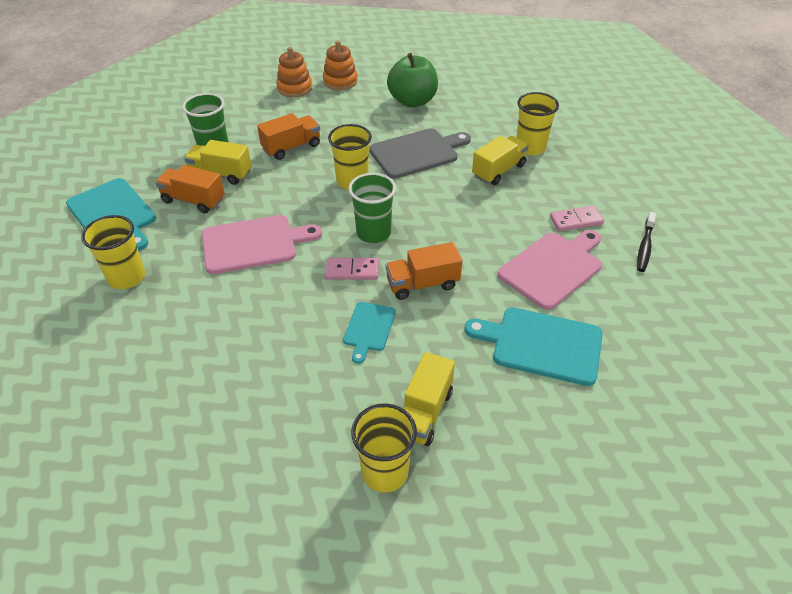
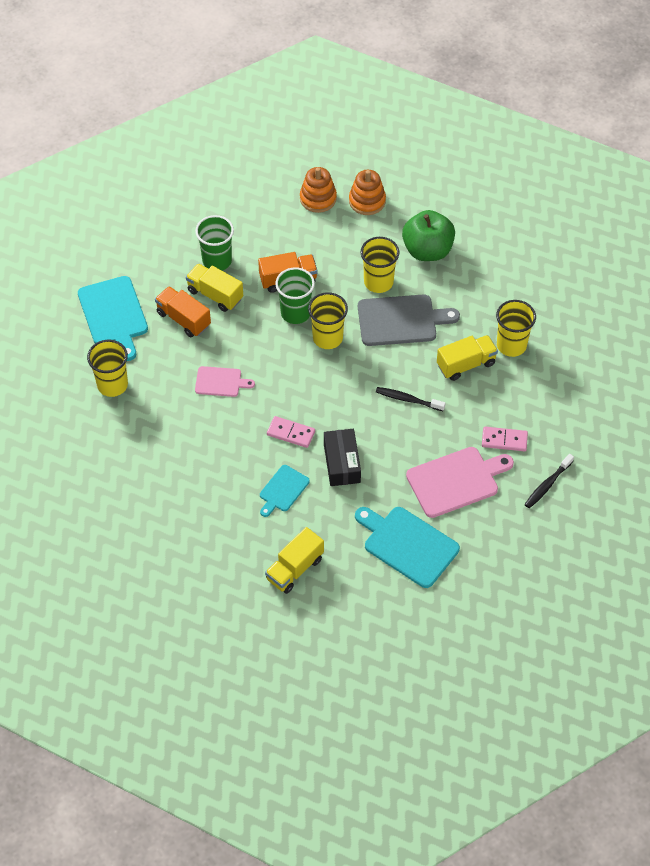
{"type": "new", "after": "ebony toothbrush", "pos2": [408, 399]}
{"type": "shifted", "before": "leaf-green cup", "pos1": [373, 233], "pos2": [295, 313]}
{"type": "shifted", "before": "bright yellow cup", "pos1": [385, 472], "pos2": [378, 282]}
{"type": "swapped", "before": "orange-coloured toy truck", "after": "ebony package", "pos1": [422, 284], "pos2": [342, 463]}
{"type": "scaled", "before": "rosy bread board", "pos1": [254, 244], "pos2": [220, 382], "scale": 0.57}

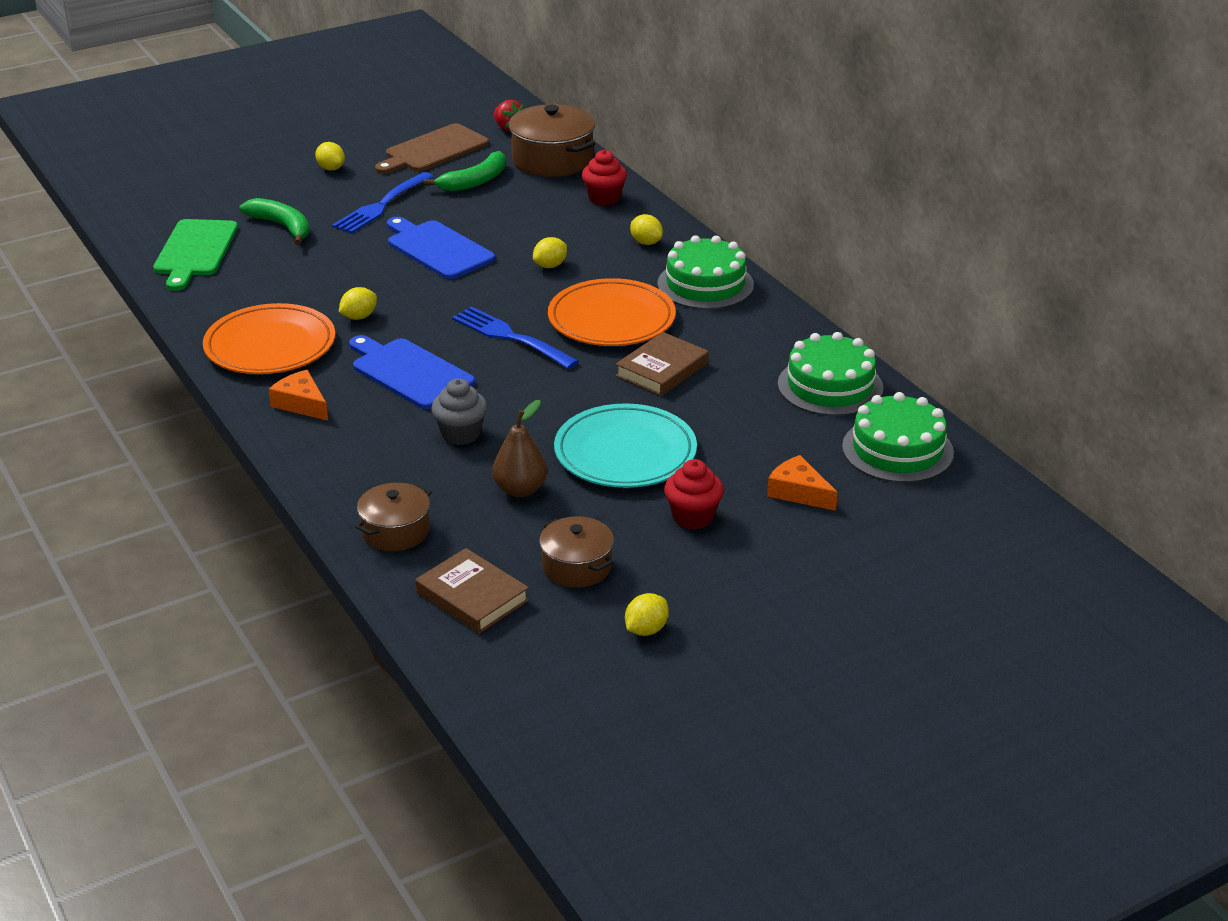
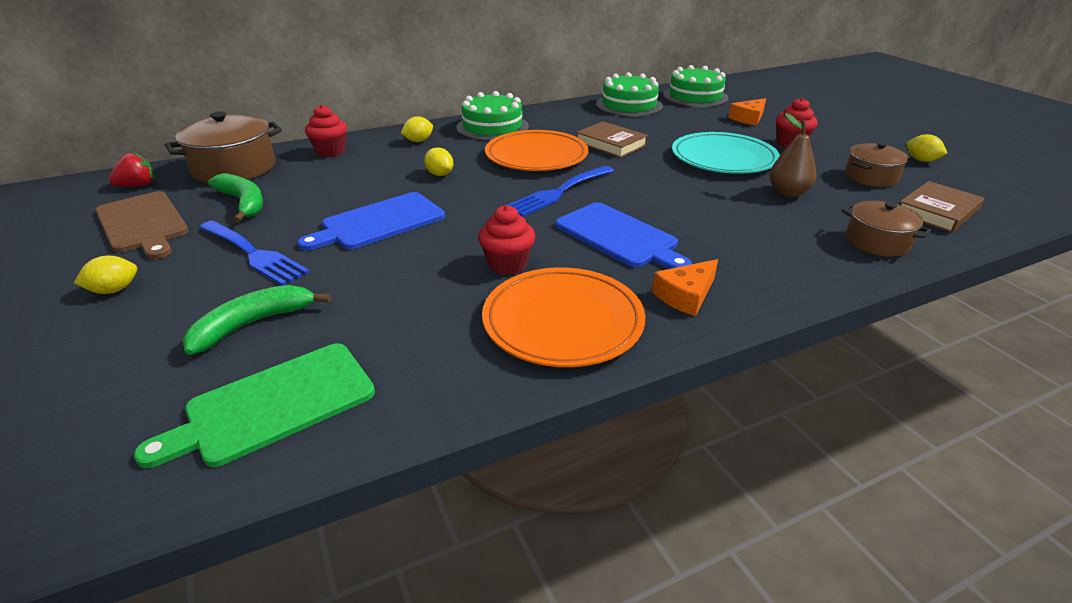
{"type": "gone", "before": "grey muffin", "pos1": [461, 434]}
{"type": "swapped", "before": "bright yellow toy lemon", "after": "crimson muffin", "pos1": [359, 317], "pos2": [507, 264]}
{"type": "rotated", "before": "leaf-green bread board", "pos1": [195, 251], "pos2": [274, 405], "turn": 135}
{"type": "rotated", "before": "royal blue bread board", "pos1": [409, 372], "pos2": [619, 237], "turn": -90}

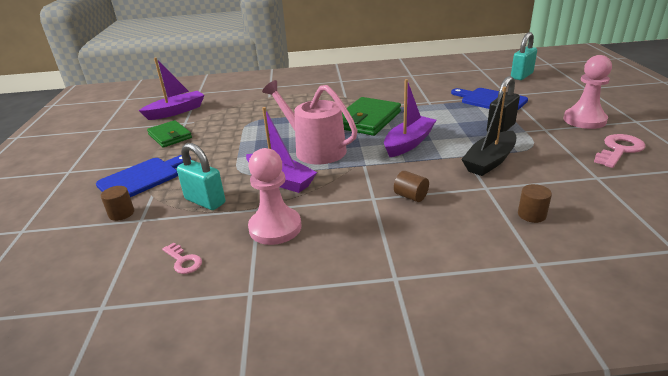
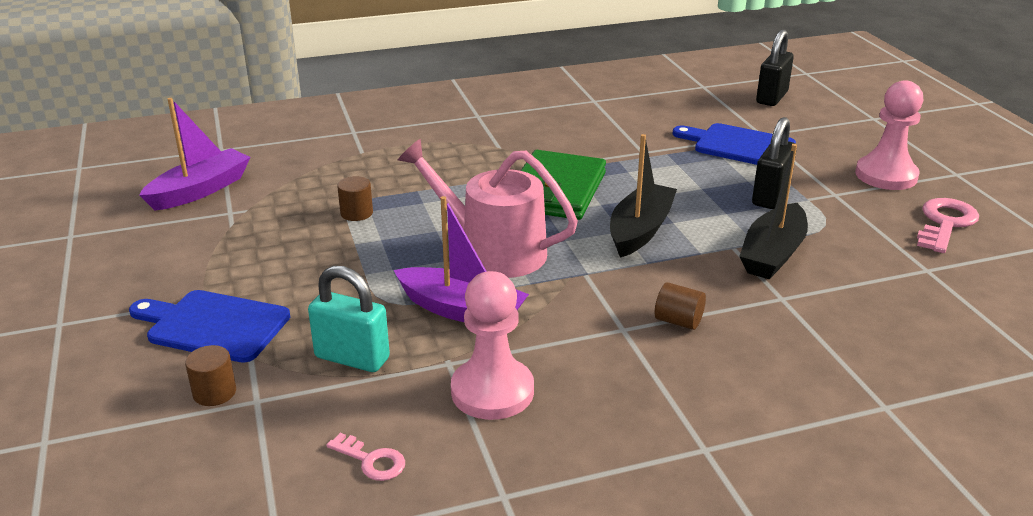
{"type": "gone", "before": "leaf-green card wallet", "pos1": [170, 136]}
{"type": "shifted", "before": "brown cylinder shape", "pos1": [531, 215], "pos2": [356, 213]}
{"type": "repainted", "before": "royal purple sailboat", "after": "ebony sailboat", "pos1": [409, 143], "pos2": [640, 230]}
{"type": "repainted", "before": "aqua padlock", "after": "ebony padlock", "pos1": [521, 76], "pos2": [771, 98]}
{"type": "rotated", "before": "royal blue bread board", "pos1": [142, 178], "pos2": [213, 325], "turn": -105}

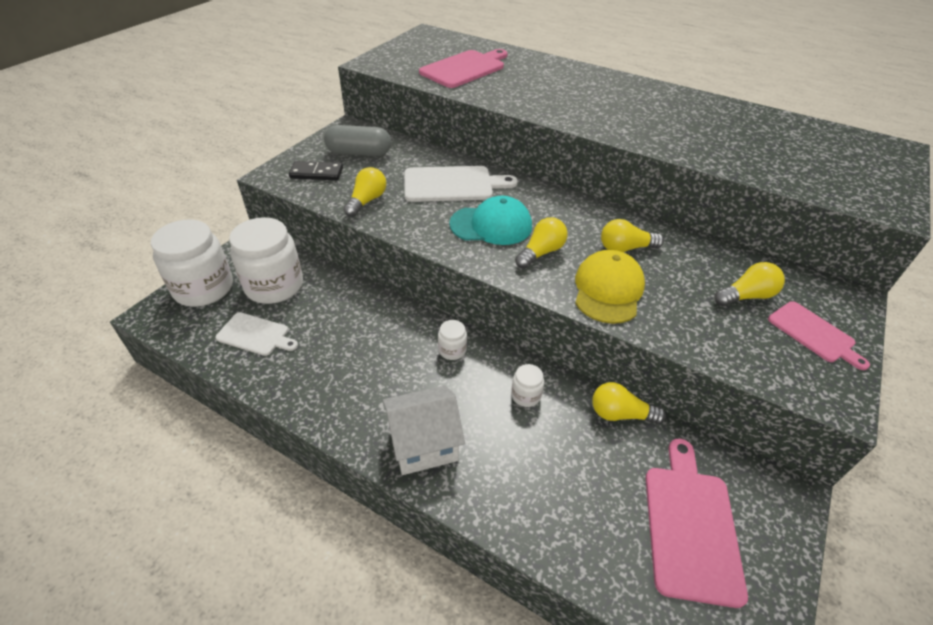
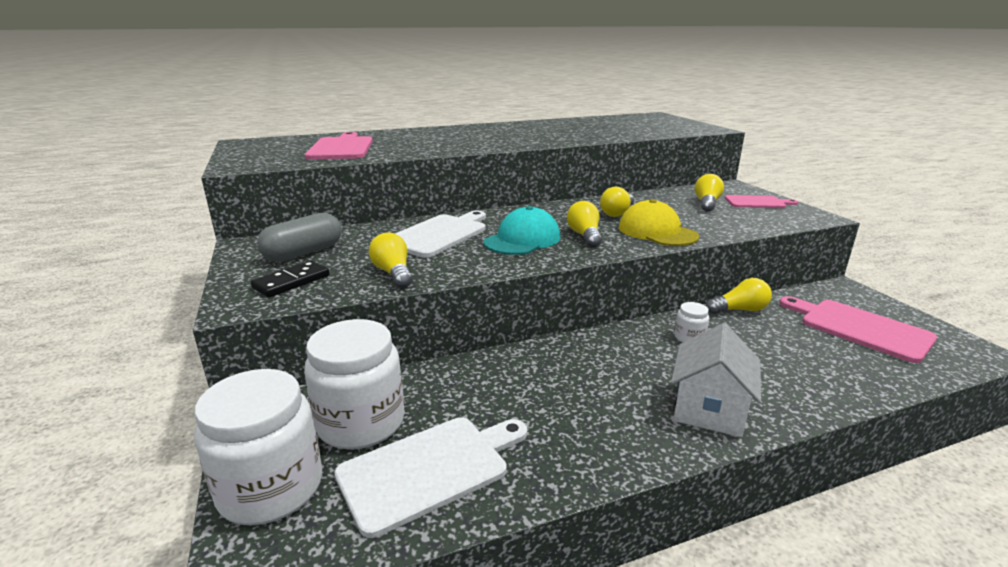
{"type": "gone", "before": "pure white preserve jar", "pos1": [452, 350]}
{"type": "rotated", "before": "bright yellow lightbulb", "pos1": [620, 414], "pos2": [739, 310], "turn": -150}
{"type": "scaled", "before": "pure white bread board", "pos1": [255, 335], "pos2": [429, 469], "scale": 1.59}

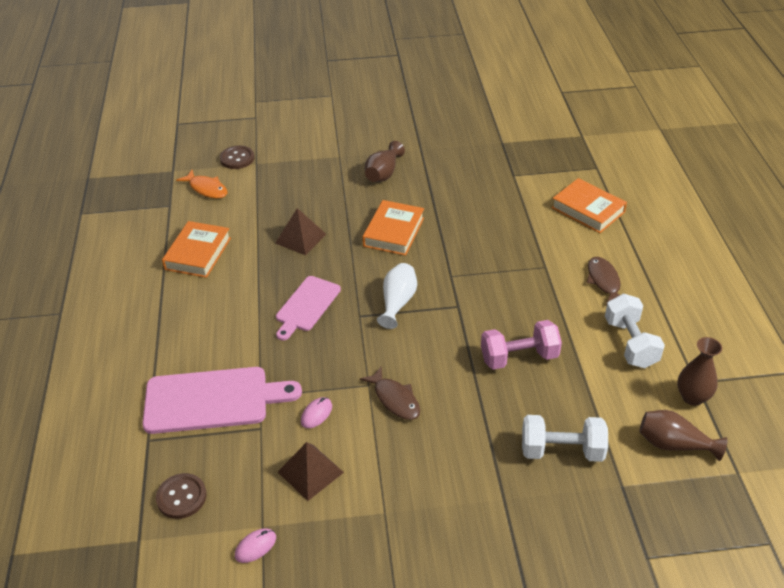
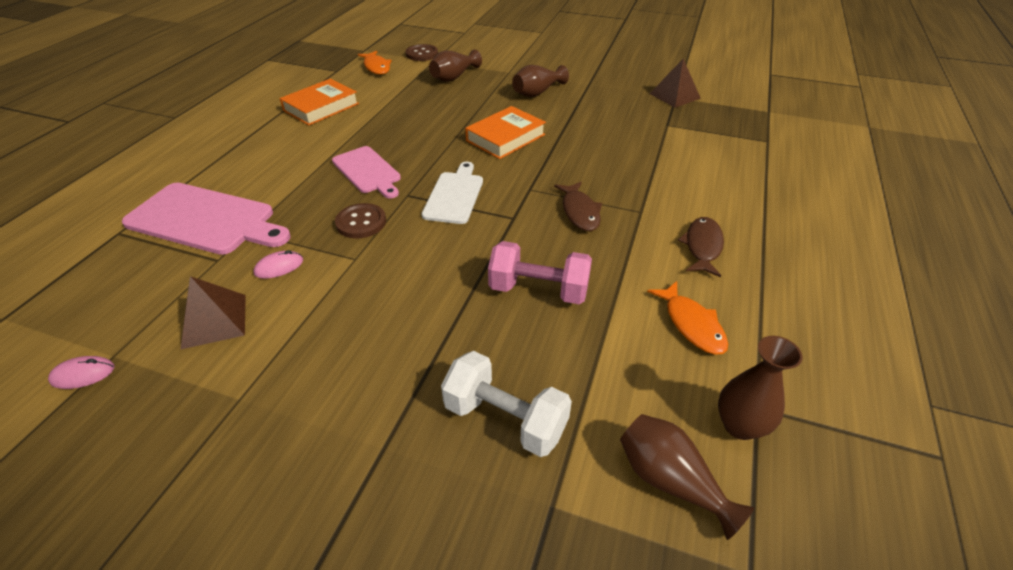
{"type": "gone", "before": "orange-coloured book", "pos1": [588, 210]}
{"type": "new", "after": "brown vase", "pos2": [454, 77]}
{"type": "shifted", "before": "brown button", "pos1": [181, 497], "pos2": [361, 222]}
{"type": "shifted", "before": "brown pyramid", "pos1": [300, 238], "pos2": [674, 96]}
{"type": "shifted", "before": "brown fish", "pos1": [395, 399], "pos2": [579, 212]}
{"type": "swapped", "before": "pure white vase", "after": "pure white bread board", "pos1": [398, 302], "pos2": [454, 195]}
{"type": "swapped", "before": "pure white free weight", "after": "orange-coloured fish", "pos1": [630, 343], "pos2": [691, 324]}
{"type": "rotated", "before": "rosy bread board", "pos1": [306, 306], "pos2": [367, 171], "turn": -90}

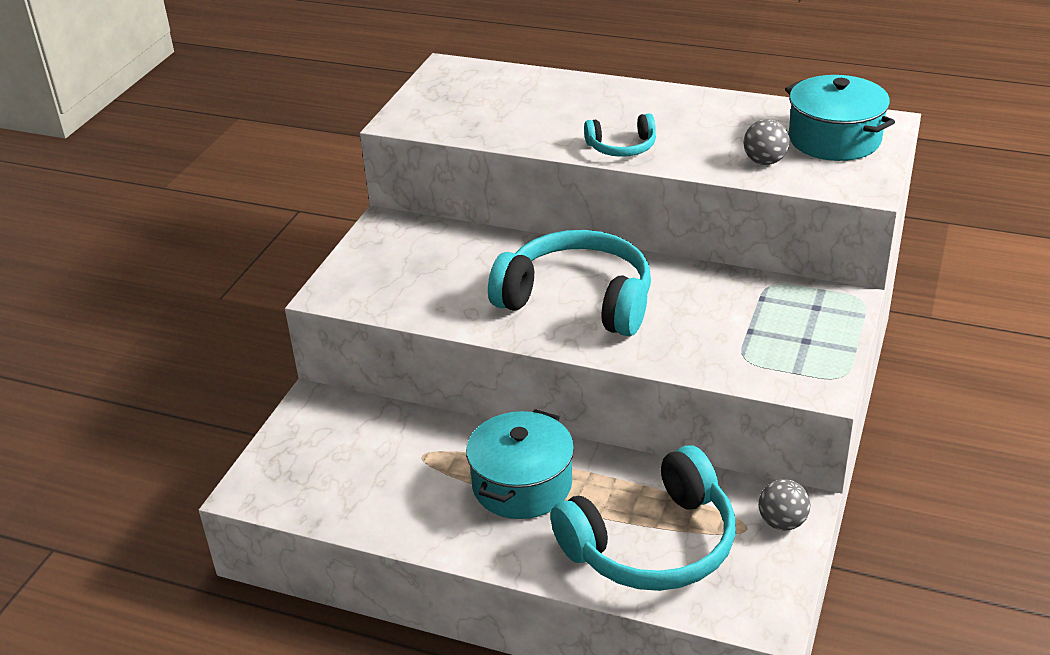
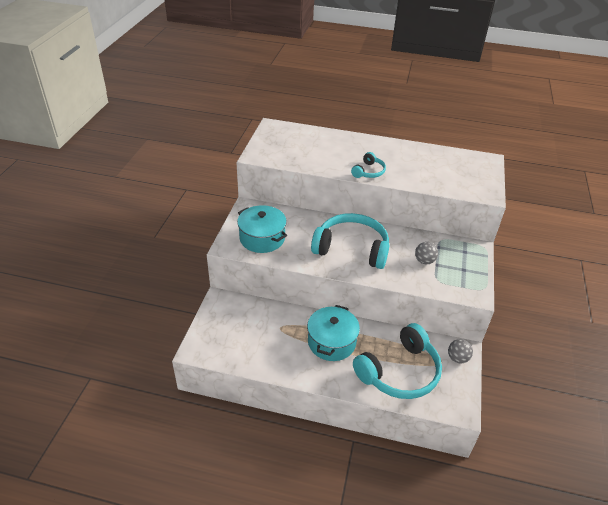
{"type": "shifted", "before": "grey play ball", "pos1": [764, 161], "pos2": [424, 261]}
{"type": "shifted", "before": "aqua stockpot", "pos1": [834, 139], "pos2": [262, 238]}
{"type": "rotated", "before": "aqua headphones", "pos1": [622, 147], "pos2": [368, 172], "turn": -45}

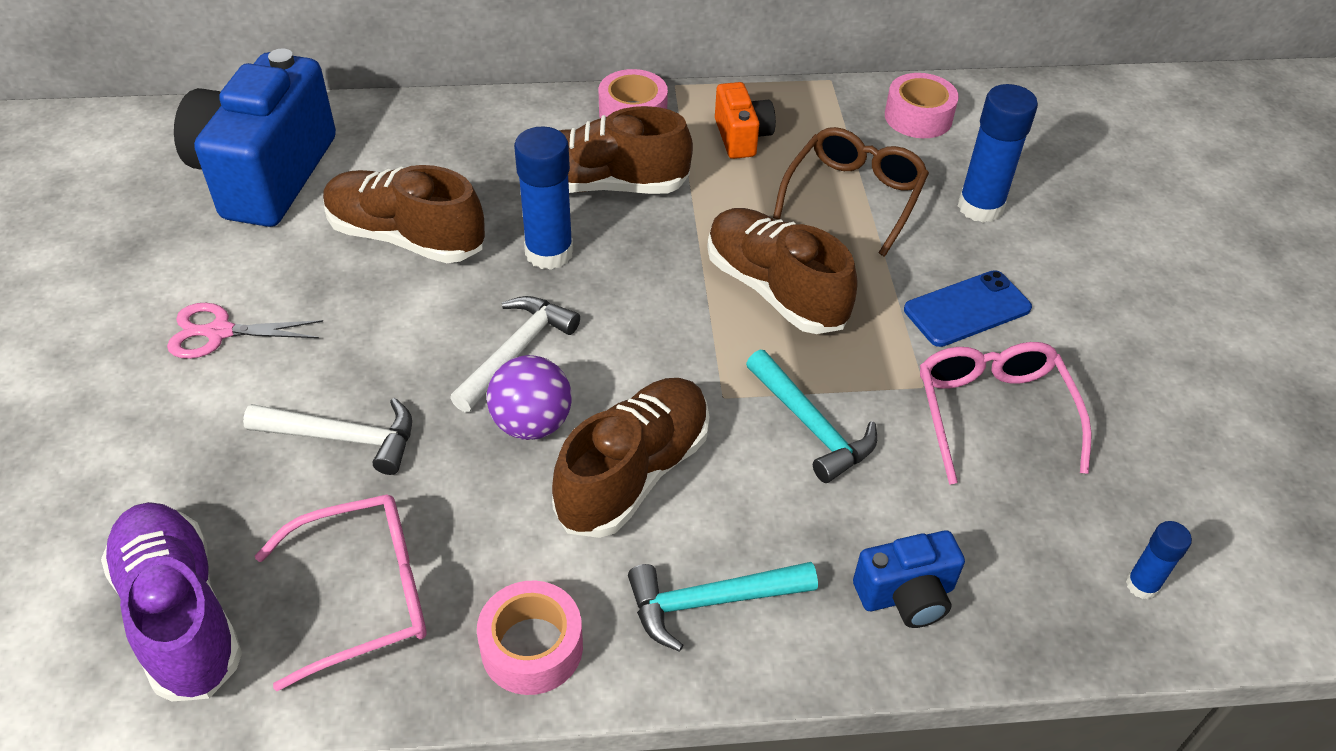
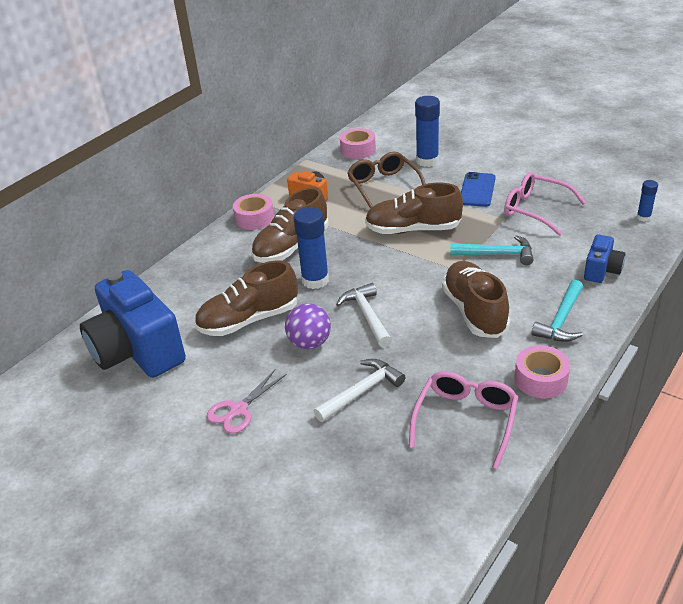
{"type": "gone", "before": "royal purple sneaker", "pos1": [180, 614]}
{"type": "shifted", "before": "royal purple play ball", "pos1": [532, 424], "pos2": [310, 343]}

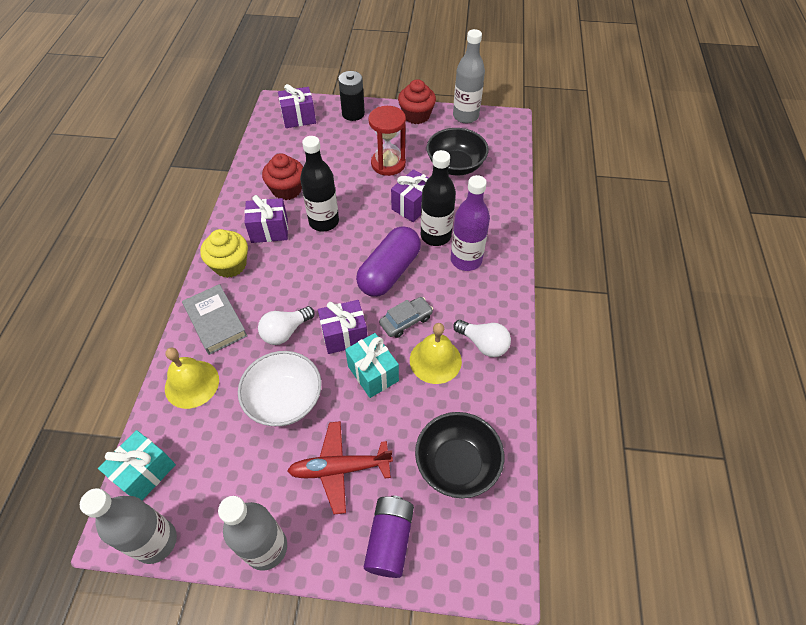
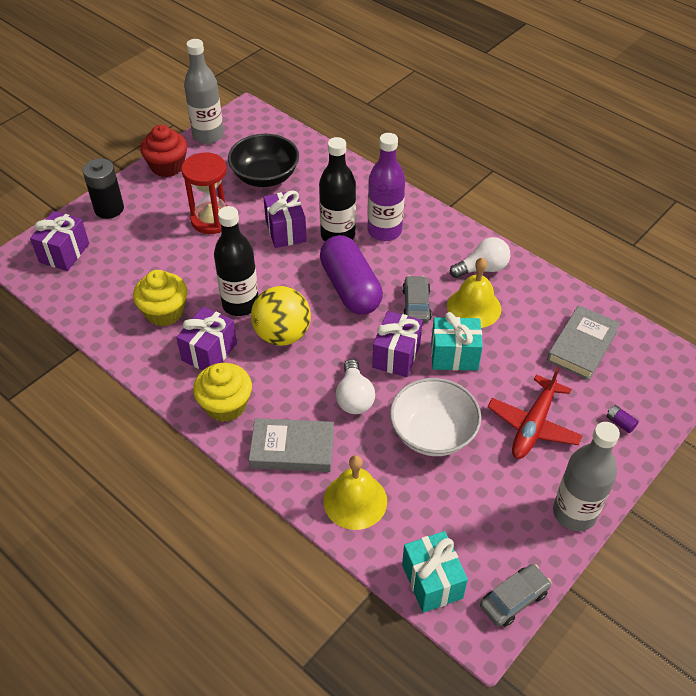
{"type": "new", "after": "bright yellow play ball", "pos2": [282, 334]}
{"type": "swapped", "before": "grey bottle", "after": "grey automobile", "pos1": [156, 541], "pos2": [514, 599]}
{"type": "swapped", "before": "ebony bowl", "after": "grey book", "pos1": [457, 464], "pos2": [582, 346]}
{"type": "repainted", "before": "crimson muffin", "after": "bright yellow muffin", "pos1": [287, 189], "pos2": [164, 312]}
{"type": "scaled", "before": "royal purple AA battery", "pos1": [390, 540], "pos2": [620, 423], "scale": 0.43}

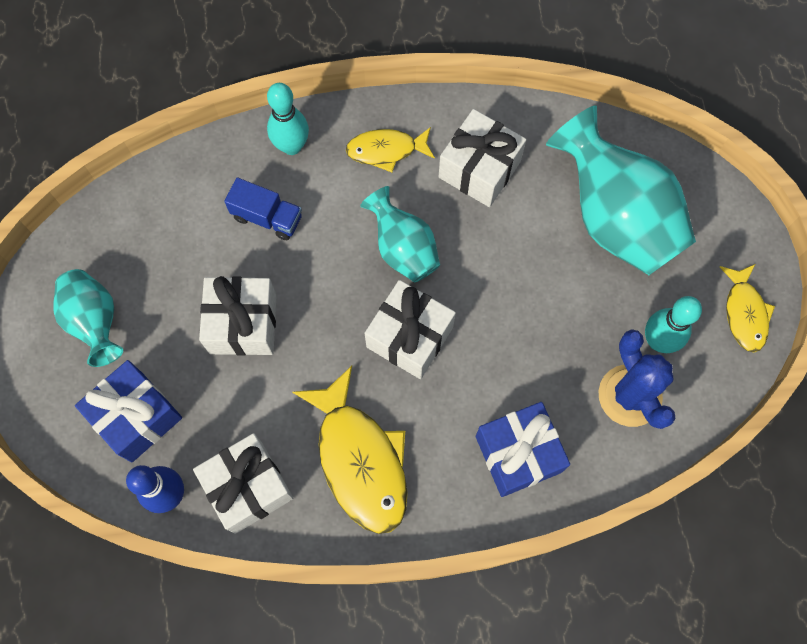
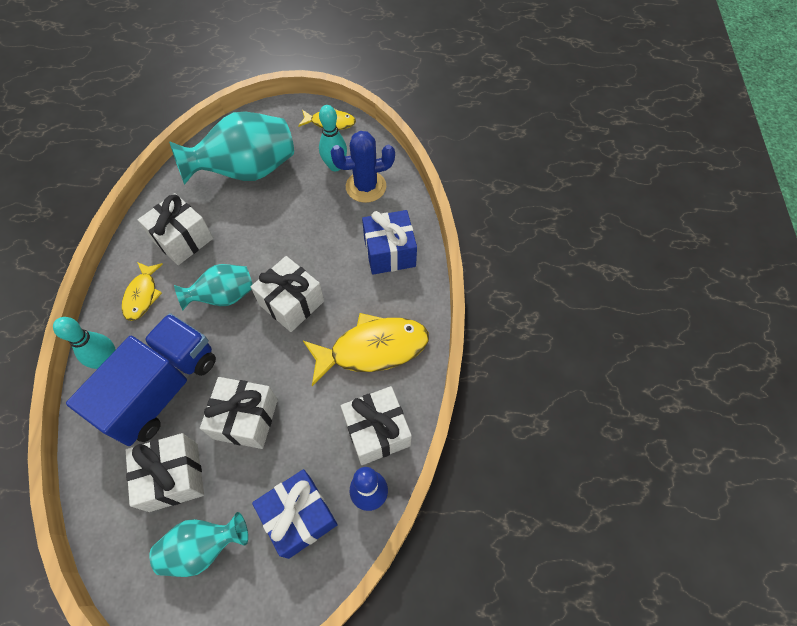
{"type": "new", "after": "pure white gift", "pos2": [174, 476]}
{"type": "scaled", "before": "royal blue toy truck", "pos1": [267, 217], "pos2": [162, 388], "scale": 2.11}

